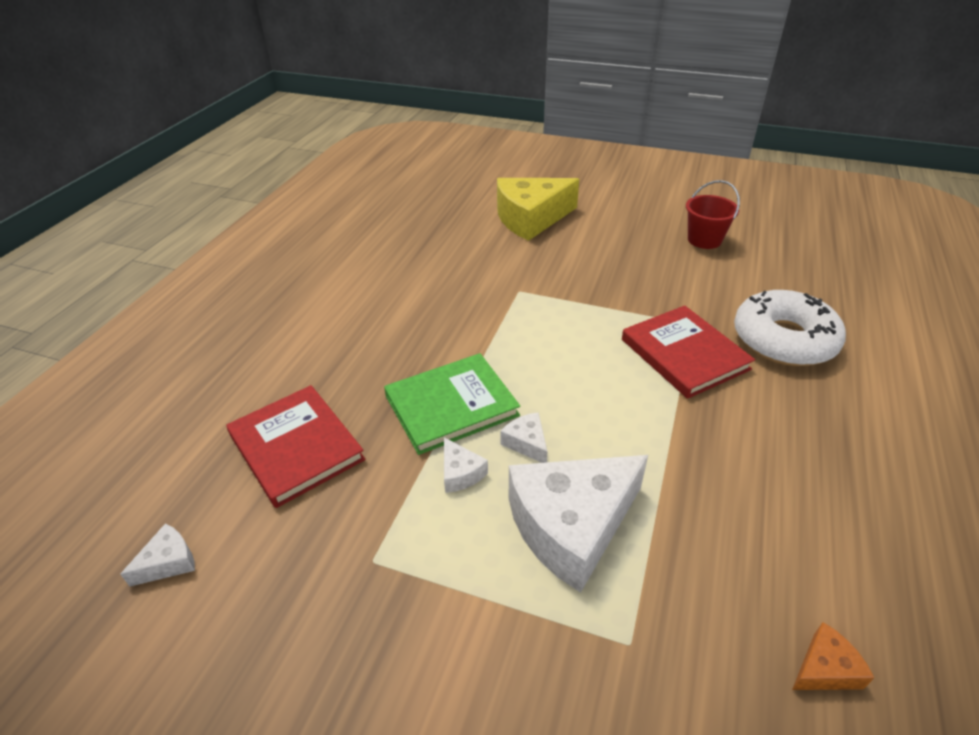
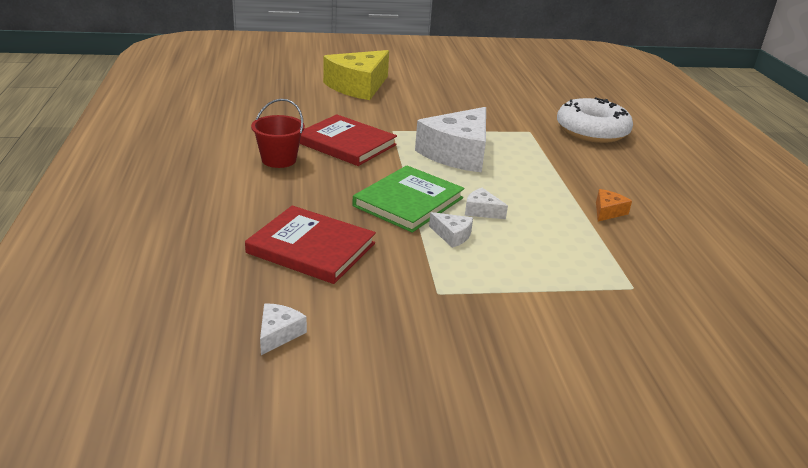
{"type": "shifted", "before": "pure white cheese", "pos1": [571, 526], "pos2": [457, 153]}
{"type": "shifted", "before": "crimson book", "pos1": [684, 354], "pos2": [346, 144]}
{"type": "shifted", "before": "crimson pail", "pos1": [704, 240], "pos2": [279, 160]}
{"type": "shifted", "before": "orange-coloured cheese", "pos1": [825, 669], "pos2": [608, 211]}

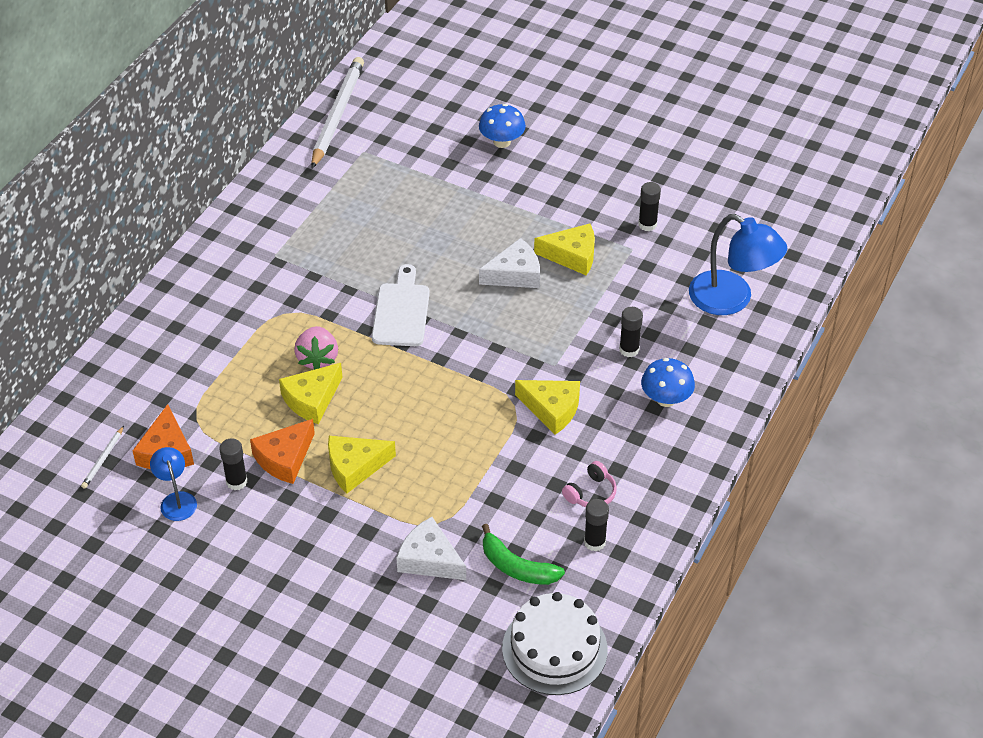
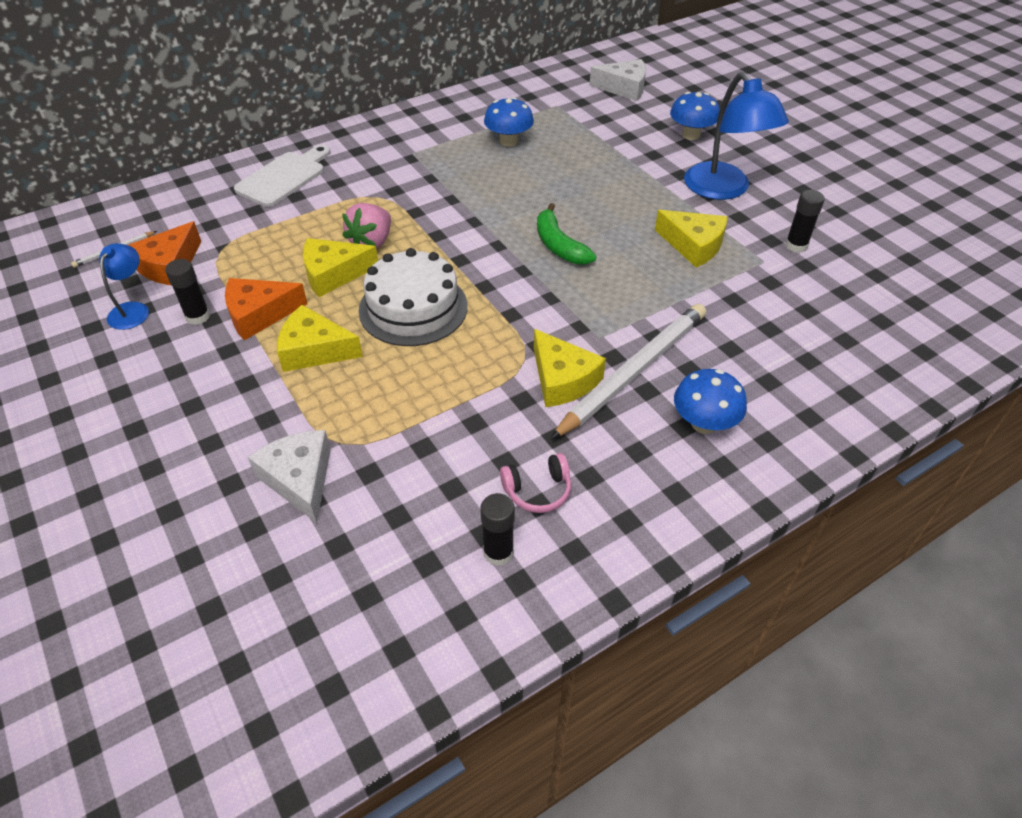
{"type": "gone", "before": "ebony glue", "pos1": [629, 349]}
{"type": "new", "after": "royal blue fungus", "pos2": [508, 141]}
{"type": "shifted", "before": "pure white wooden pencil", "pos1": [337, 115], "pos2": [633, 372]}
{"type": "shifted", "before": "pure white bread board", "pos1": [401, 311], "pos2": [284, 177]}
{"type": "shifted", "before": "pure white cheese", "pos1": [515, 274], "pos2": [624, 88]}
{"type": "shifted", "before": "leaf-green banana fruit", "pos1": [516, 567], "pos2": [559, 245]}
{"type": "shifted", "before": "pure white gateau", "pos1": [554, 649], "pos2": [413, 308]}
{"type": "shifted", "before": "royal blue reading lamp", "pos1": [731, 300], "pos2": [723, 190]}

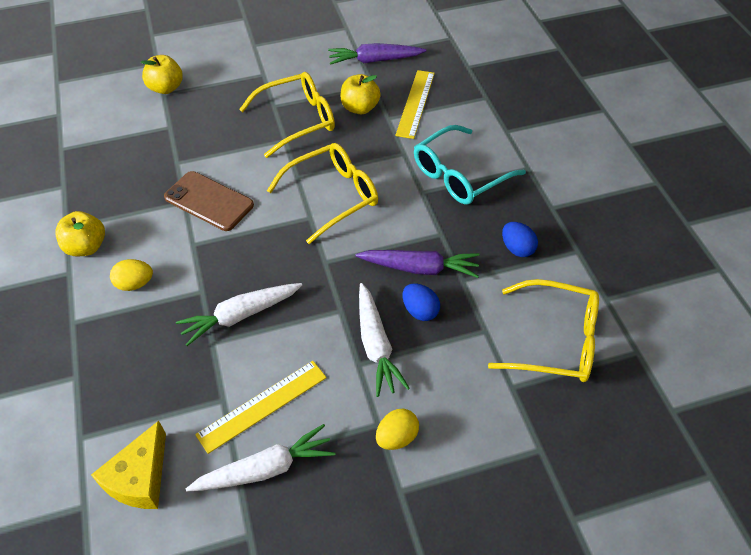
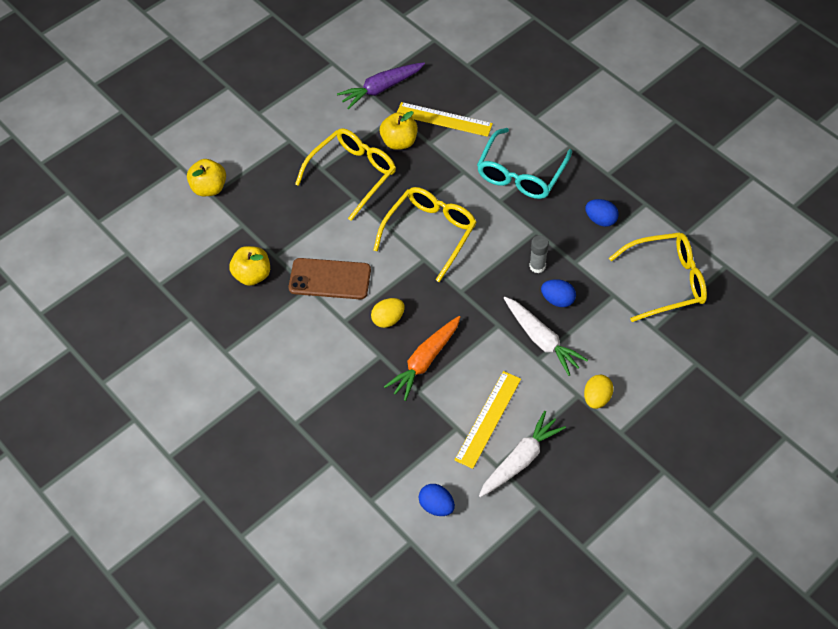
{"type": "shifted", "before": "bright yellow apple fruit", "pos1": [86, 247], "pos2": [252, 275]}
{"type": "shifted", "before": "bright yellow egg shape", "pos1": [135, 284], "pos2": [388, 319]}
{"type": "swapped", "before": "bright yellow cheese", "after": "royal blue egg shape", "pos1": [140, 478], "pos2": [436, 506]}
{"type": "swapped", "before": "royal purple root vegetable", "after": "grey glue", "pos1": [420, 268], "pos2": [537, 266]}
{"type": "repainted", "before": "pure white root vegetable", "after": "orange-coloured root vegetable", "pos1": [240, 316], "pos2": [424, 361]}
{"type": "rotated", "before": "bright yellow straightedge", "pos1": [415, 103], "pos2": [444, 119], "turn": -60}

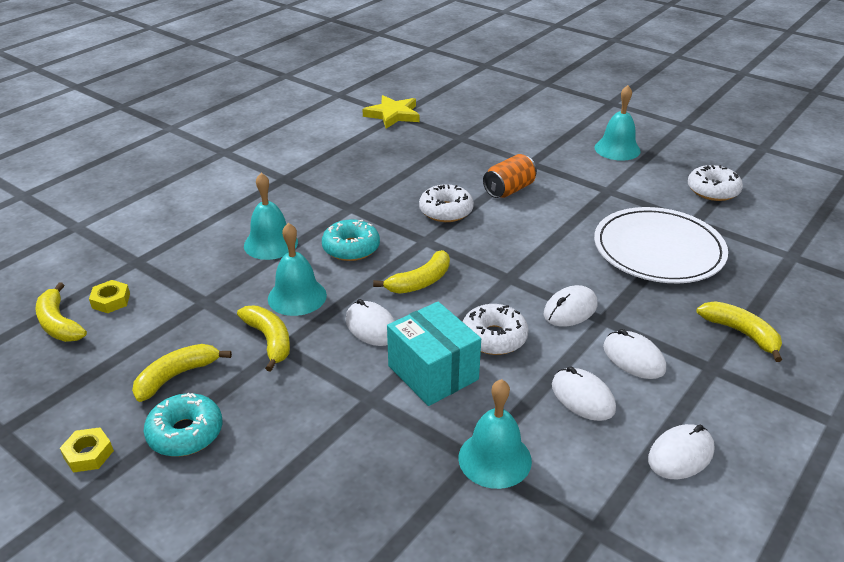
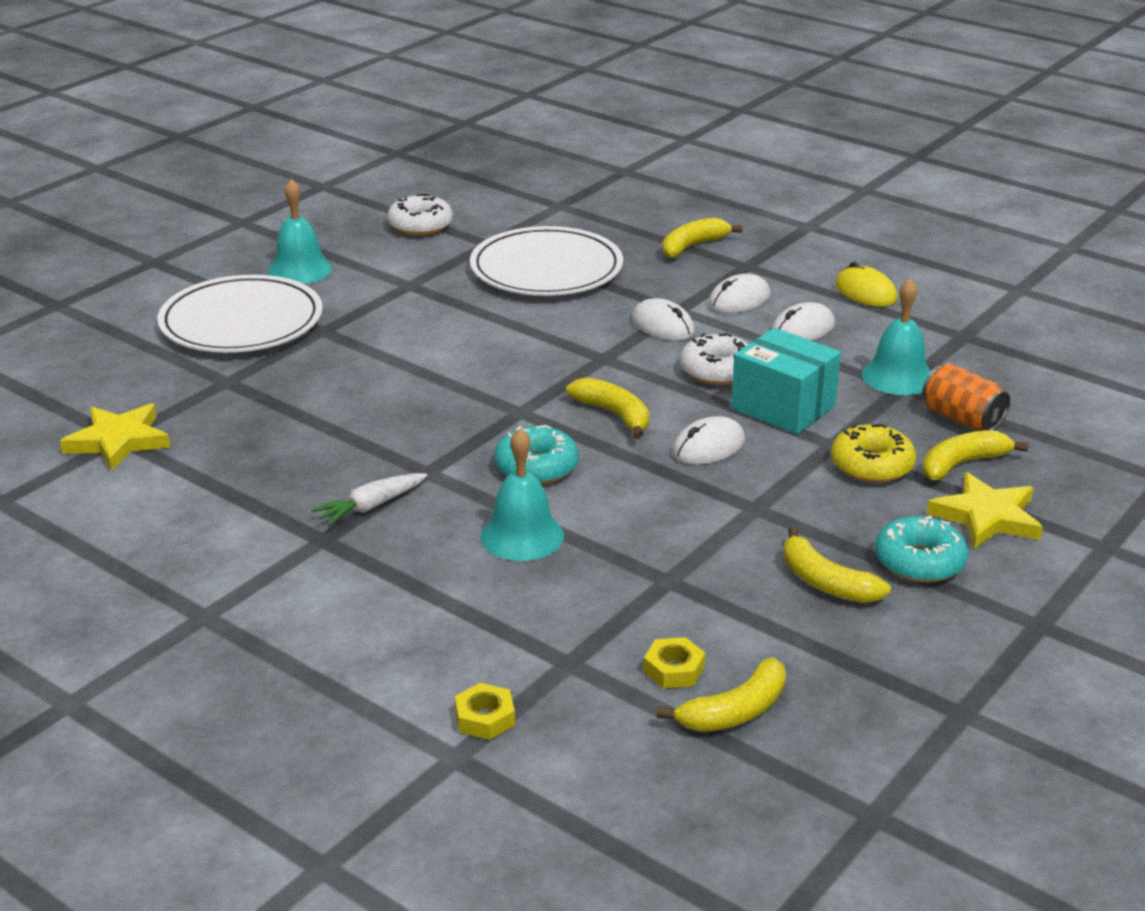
{"type": "gone", "before": "aqua bell", "pos1": [297, 296]}
{"type": "gone", "before": "pure white doughnut", "pos1": [446, 211]}
{"type": "new", "after": "pure white flat dish", "pos2": [241, 321]}
{"type": "new", "after": "pure white root vegetable", "pos2": [370, 507]}
{"type": "new", "after": "bright yellow doughnut", "pos2": [872, 465]}
{"type": "new", "after": "bright yellow star", "pos2": [987, 517]}
{"type": "shifted", "before": "bright yellow hexagon nut", "pos1": [88, 454], "pos2": [485, 718]}
{"type": "shifted", "before": "bright yellow banana fruit", "pos1": [269, 340], "pos2": [962, 464]}
{"type": "shifted", "before": "orange-coloured soda can", "pos1": [509, 190], "pos2": [962, 418]}
{"type": "repainted", "before": "pure white mouse", "after": "bright yellow mouse", "pos1": [680, 455], "pos2": [865, 292]}
{"type": "rotated", "before": "aqua package", "pos1": [433, 373], "pos2": [783, 407], "turn": 75}

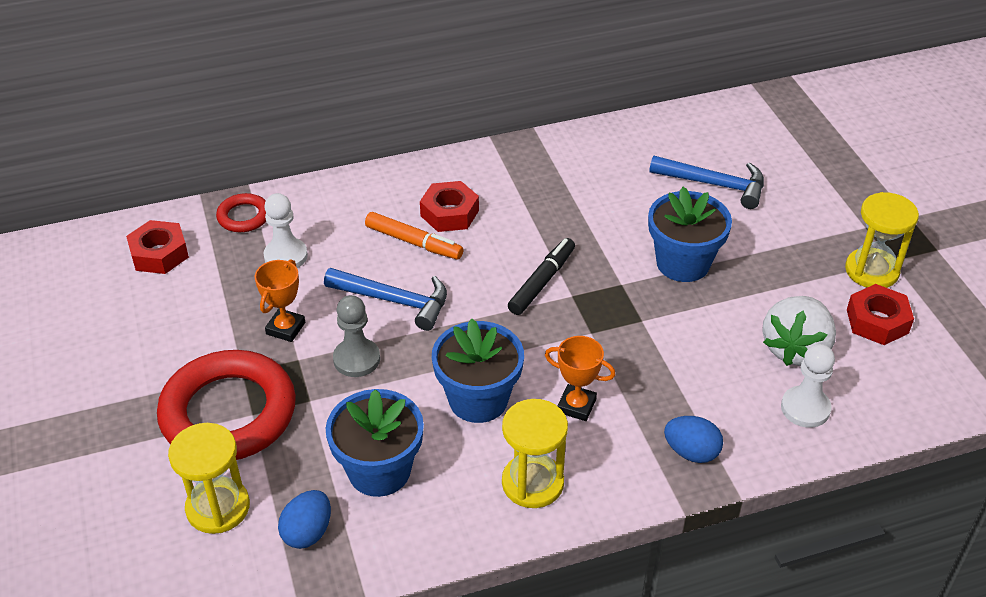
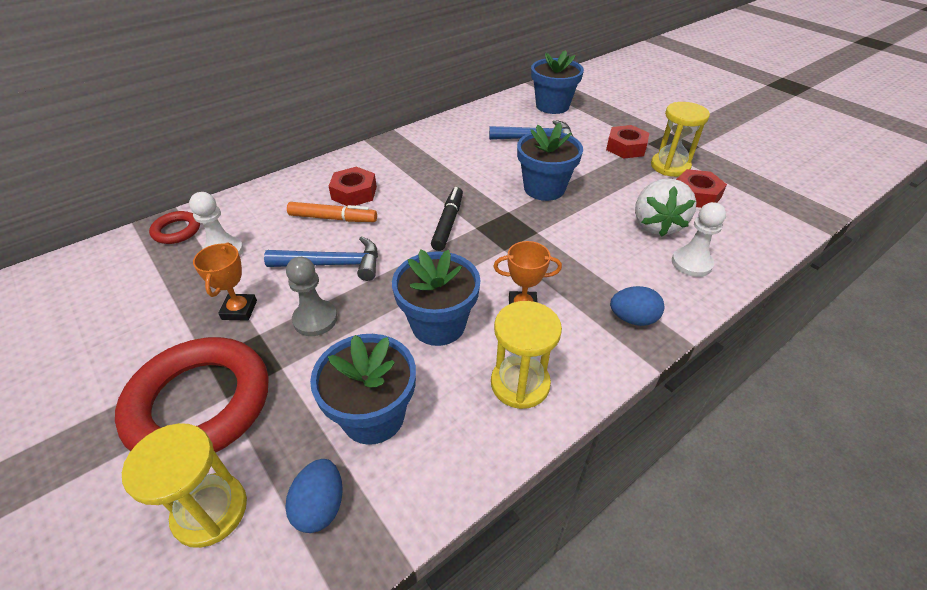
{"type": "new", "after": "royal blue plant pot", "pos2": [552, 106]}
{"type": "shifted", "before": "crimson hexagon nut", "pos1": [159, 254], "pos2": [626, 147]}

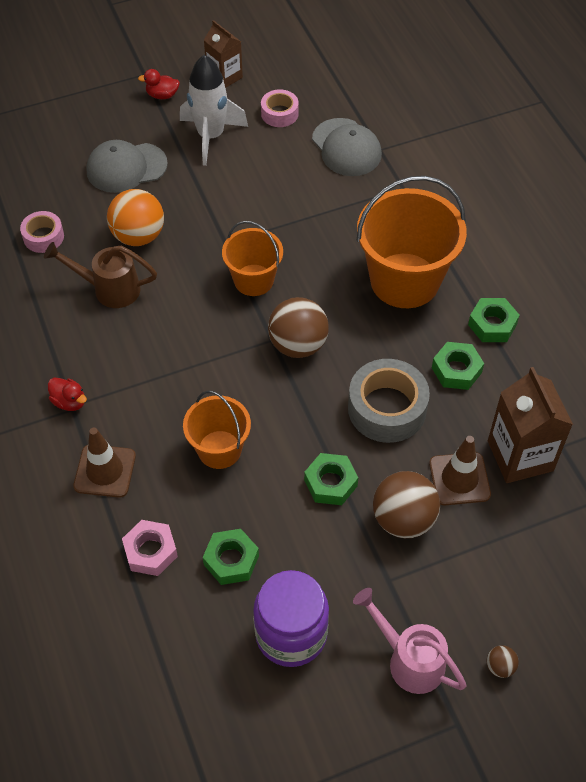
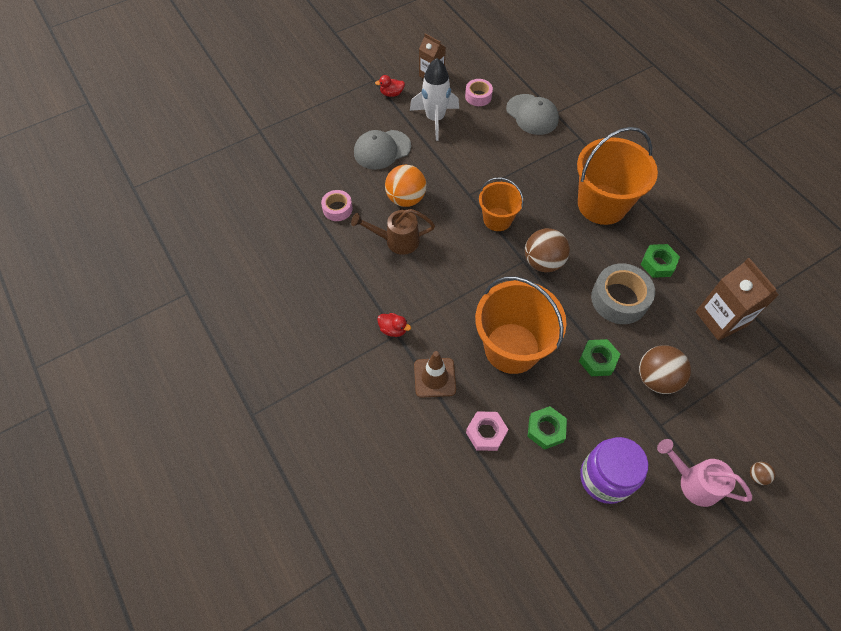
{"type": "gone", "before": "brown road cone", "pos1": [459, 479]}
{"type": "gone", "before": "leaf-green hexagon nut", "pos1": [492, 324]}
{"type": "scaled", "before": "orange-coloured pail", "pos1": [219, 449], "pos2": [512, 348], "scale": 1.74}

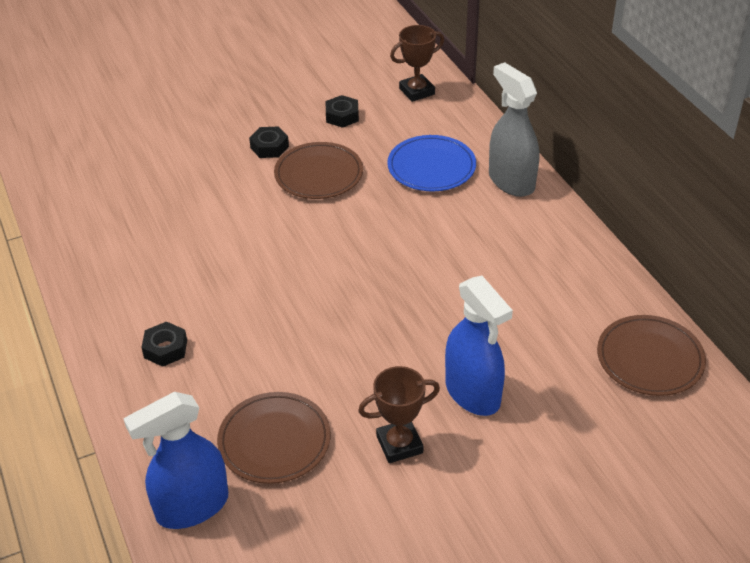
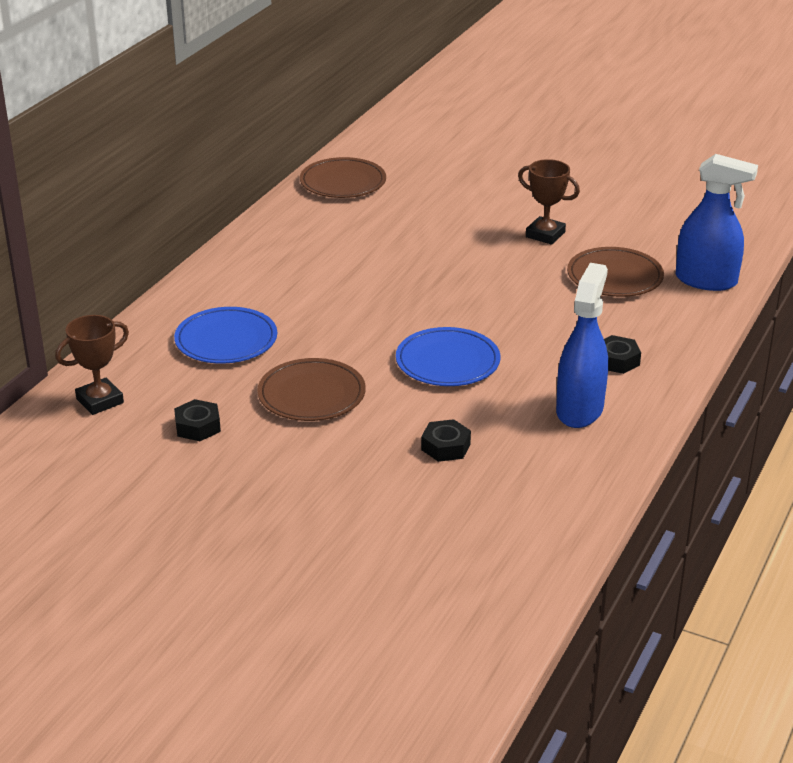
{"type": "gone", "before": "grey sprayer", "pos1": [511, 181]}
{"type": "new", "after": "royal blue flat dish", "pos2": [447, 362]}
{"type": "shifted", "before": "ebony hexagon nut", "pos1": [269, 147], "pos2": [445, 447]}
{"type": "shifted", "before": "royal blue sprayer", "pos1": [473, 393], "pos2": [579, 410]}
{"type": "rotated", "before": "brown award cup", "pos1": [417, 91], "pos2": [100, 401], "turn": -60}

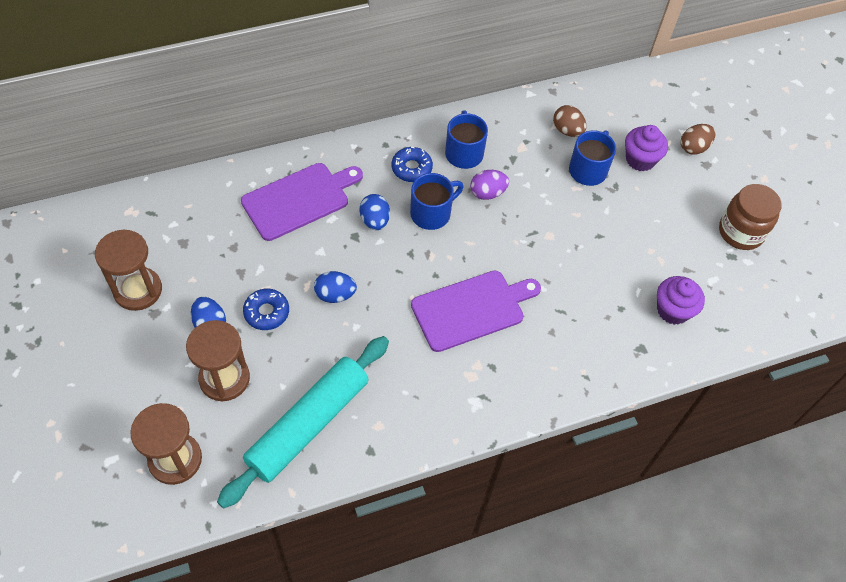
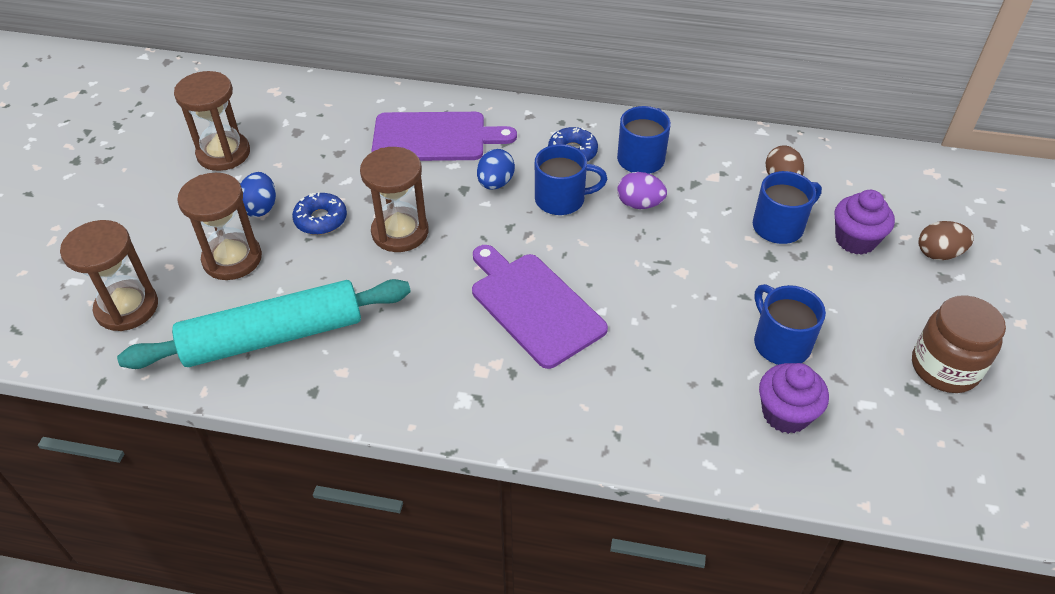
{"type": "new", "after": "royal blue coffee mug", "pos2": [780, 343]}
{"type": "swapped", "before": "royal blue egg shape", "after": "brown sand timer", "pos1": [335, 295], "pos2": [400, 232]}
{"type": "rotated", "before": "royal purple bread board", "pos1": [471, 309], "pos2": [534, 306], "turn": -135}

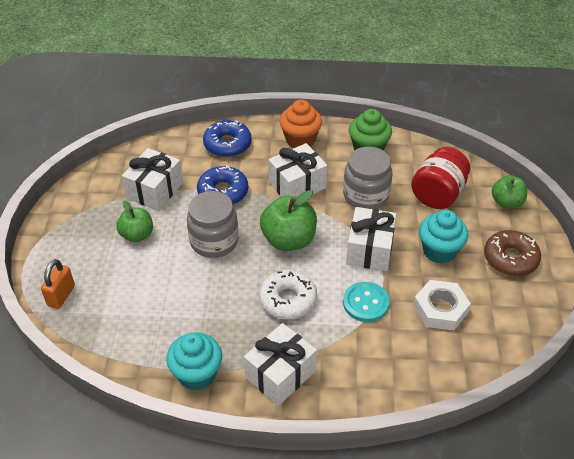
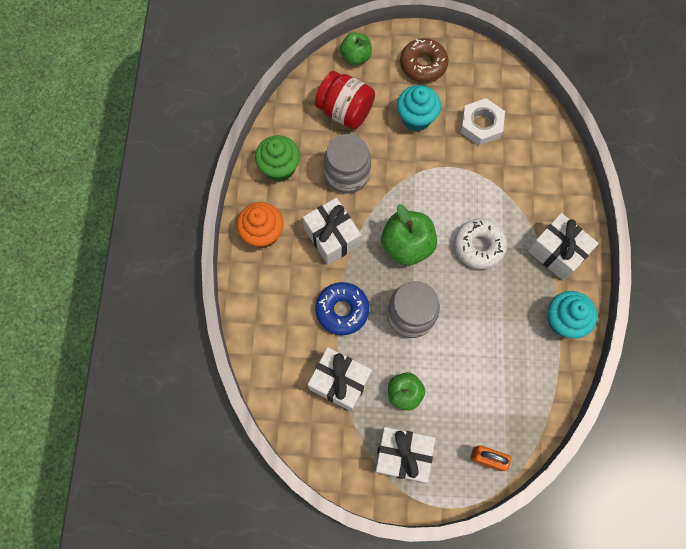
{"type": "gone", "before": "royal blue doughnut", "pos1": [227, 144]}
{"type": "gone", "before": "aqua button", "pos1": [365, 303]}
{"type": "shifted", "before": "pure white gift", "pos1": [369, 250], "pos2": [402, 455]}

